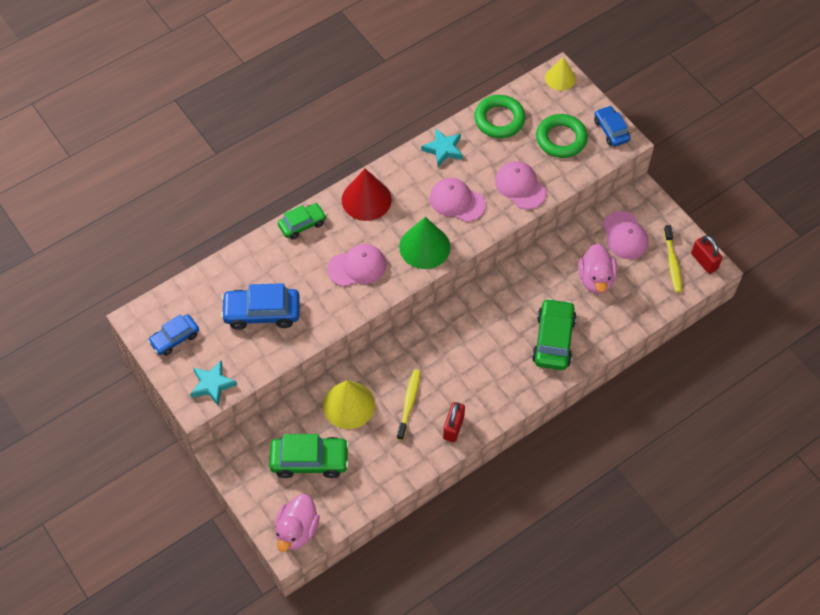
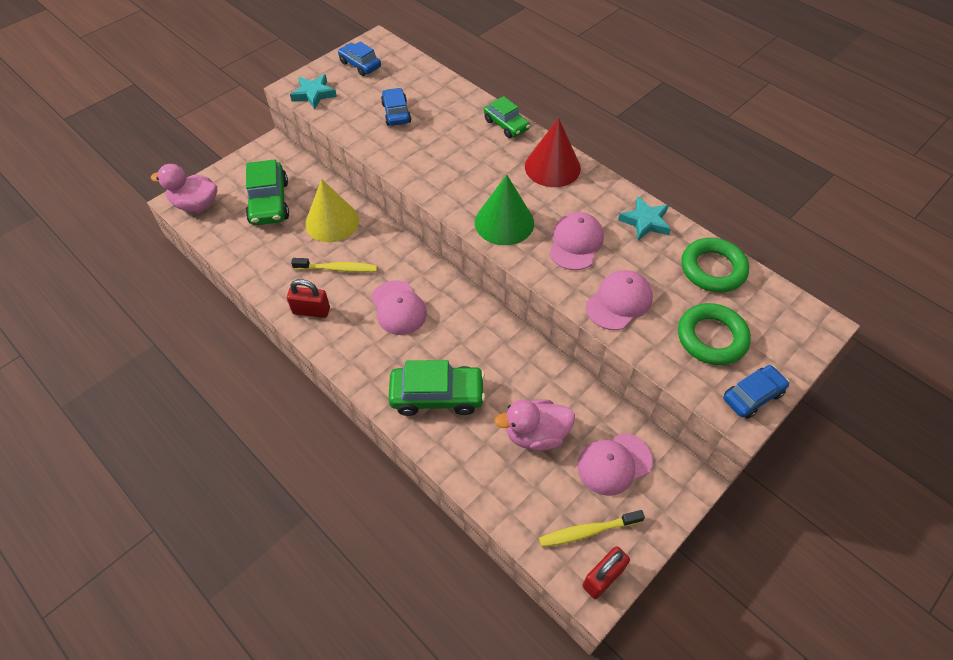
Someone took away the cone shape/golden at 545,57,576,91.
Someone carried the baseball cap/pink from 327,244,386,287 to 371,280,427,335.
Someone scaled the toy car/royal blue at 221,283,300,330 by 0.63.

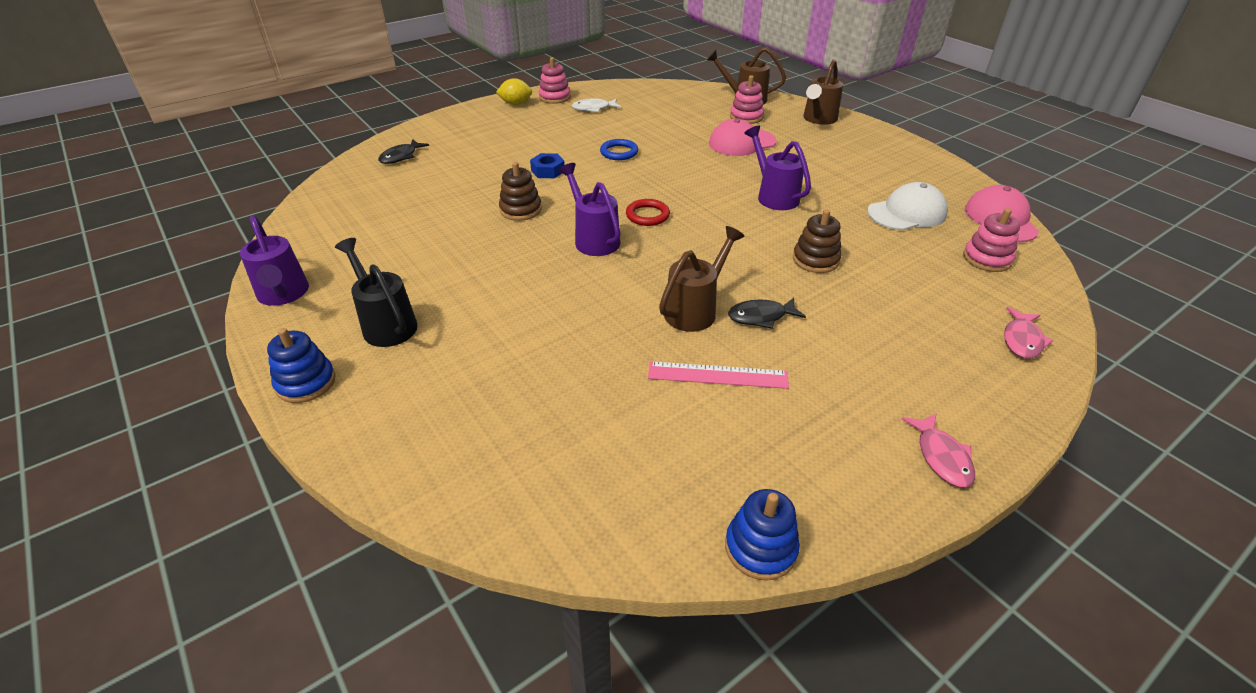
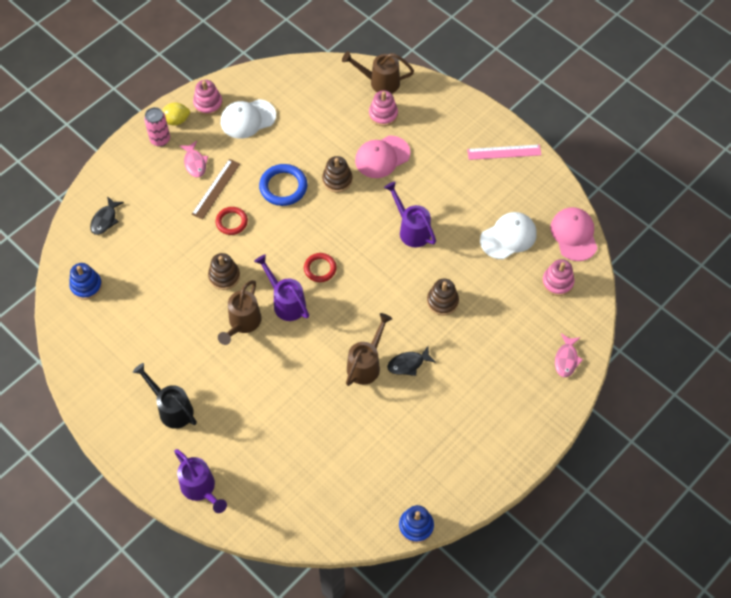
Someone carried the watering pot/russet from 803,59,843,125 to 218,280,262,345.
Someone swapped the fish/snow-white at 572,98,621,112 for the baseball cap/snow-white at 221,99,276,139.
Someone scaled the hoop/royal blue at 600,139,638,160 by 1.52.
Someone swapped the nut/royal blue at 530,153,565,178 for the hoop/crimson at 216,207,248,235.
Someone carried the watering pot/royal purple from 240,216,309,306 to 174,449,227,513.
Someone carried the ring stacker/royal blue from 267,328,336,403 to 69,263,102,300.
Someone carried the straightedge/pink from 648,361,789,389 to 467,145,541,160.
Someone carried the fish/pink from 901,413,975,487 to 179,141,208,177.
Someone put down the soda can/pink at 144,107,170,147.
Someone put down the ring stacker/russet at 322,156,352,192.
Someone put down the straightedge/russet at 192,159,240,220.

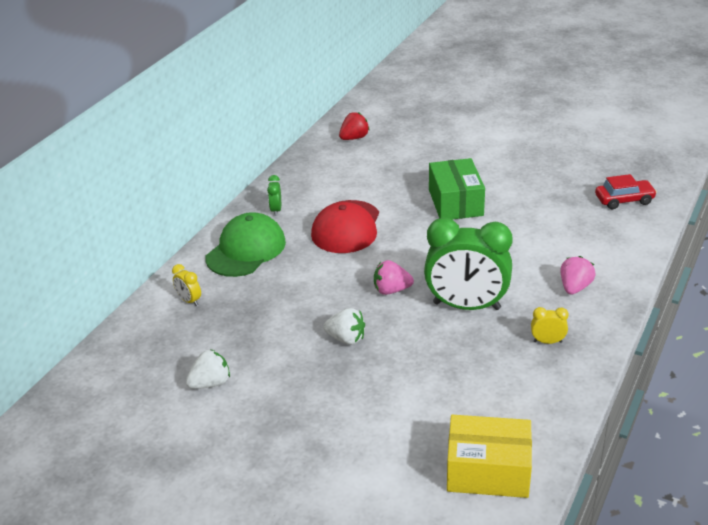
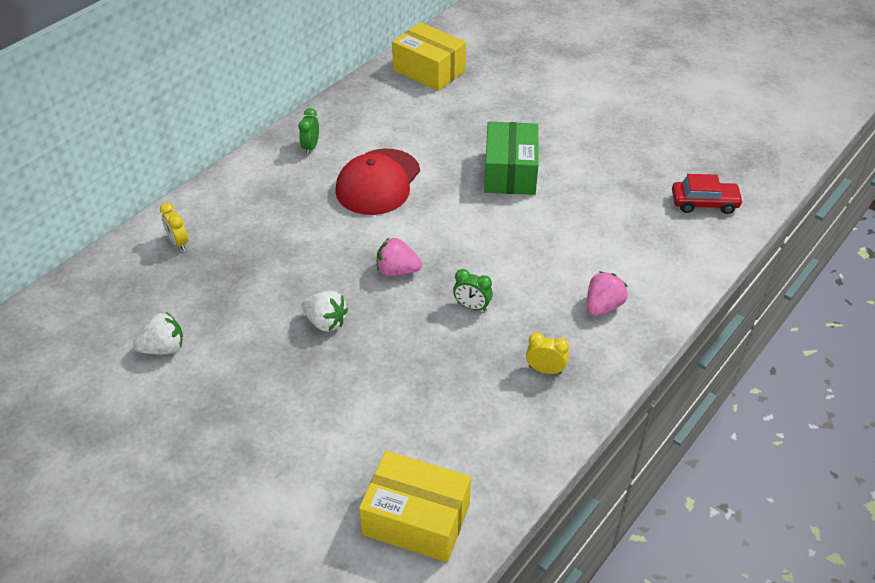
Someone swapped the berry/crimson at 339,112,370,140 for the package/golden at 392,22,466,91.
Someone took away the baseball cap/leaf-green at 205,212,286,277.
Someone scaled the clock/leaf-green at 424,218,513,310 by 0.40.

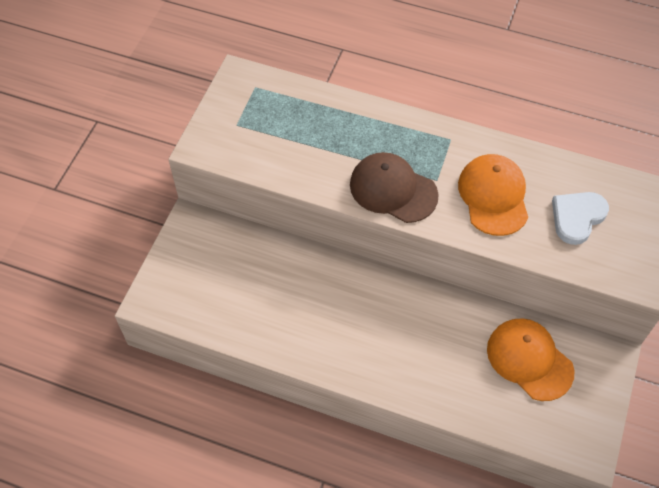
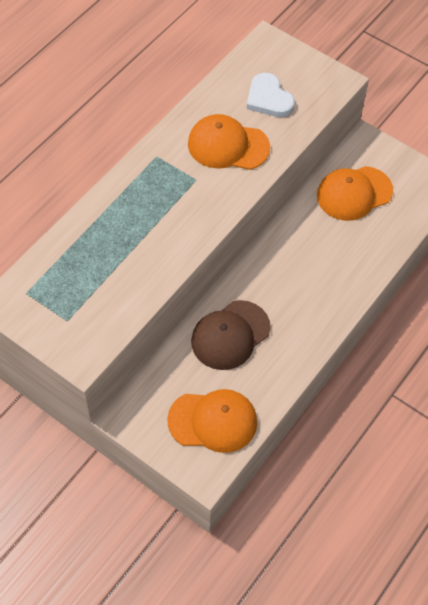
Someone carried the baseball cap/russet from 350,152,439,223 to 191,300,271,370.
Someone put down the baseball cap/bright orange at 167,389,257,453.

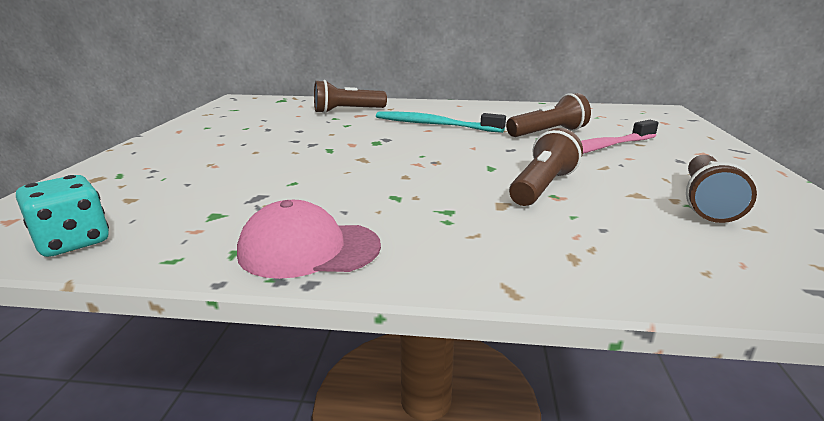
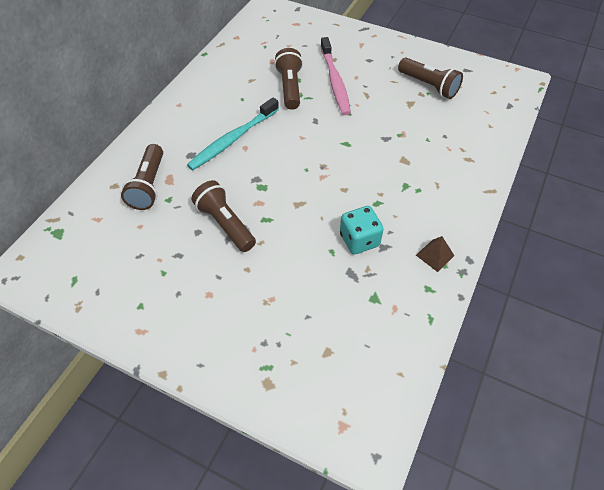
Someone carried the pocket torch/russet from 509,128,583,206 to 192,180,256,252.
Someone carried the game die/aqua from 16,175,109,257 to 340,206,384,254.
Someone swapped the baseball cap/pink at 237,200,381,279 for the pyramid shape/russet at 416,236,454,272.

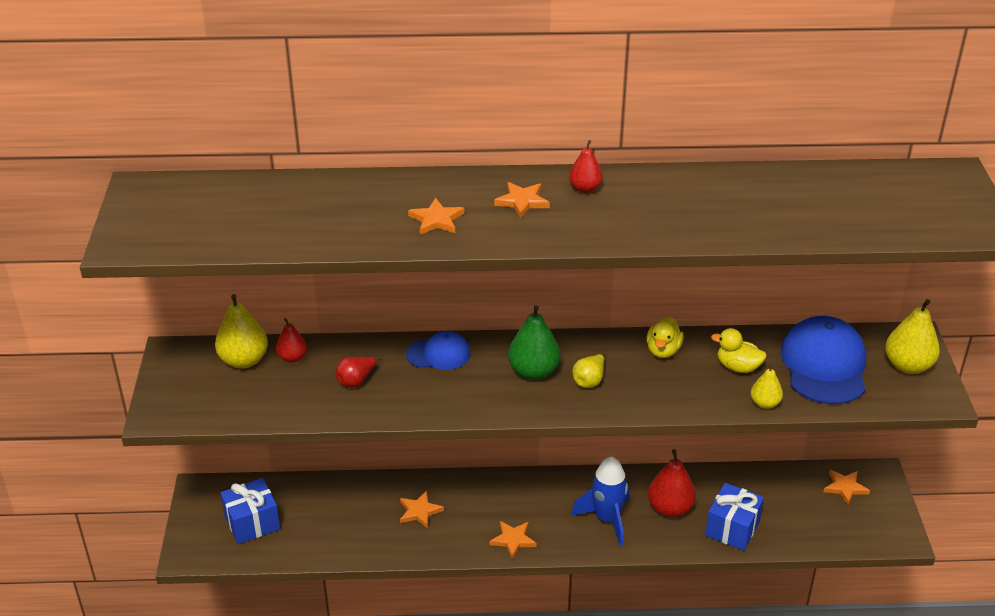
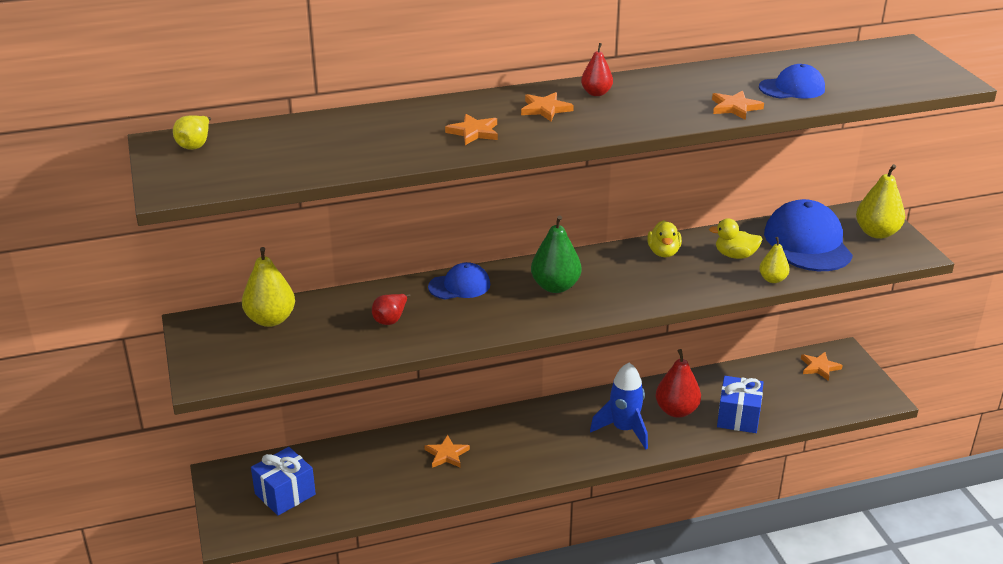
Someone took away the toy pear/crimson at 276,318,307,362.
Someone carried the toy pear/golden from 572,353,606,388 to 173,116,211,150.
Someone carried the star/bright orange from 489,521,537,559 to 712,90,764,120.
Someone put down the baseball cap/royal blue at 759,64,825,99.

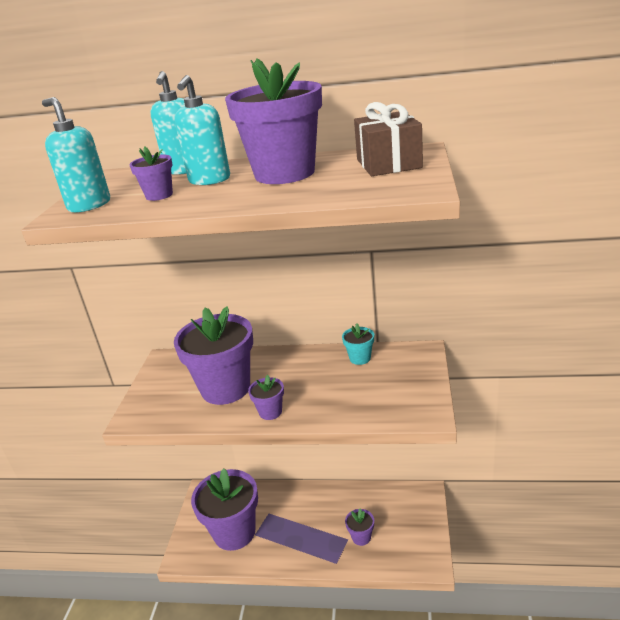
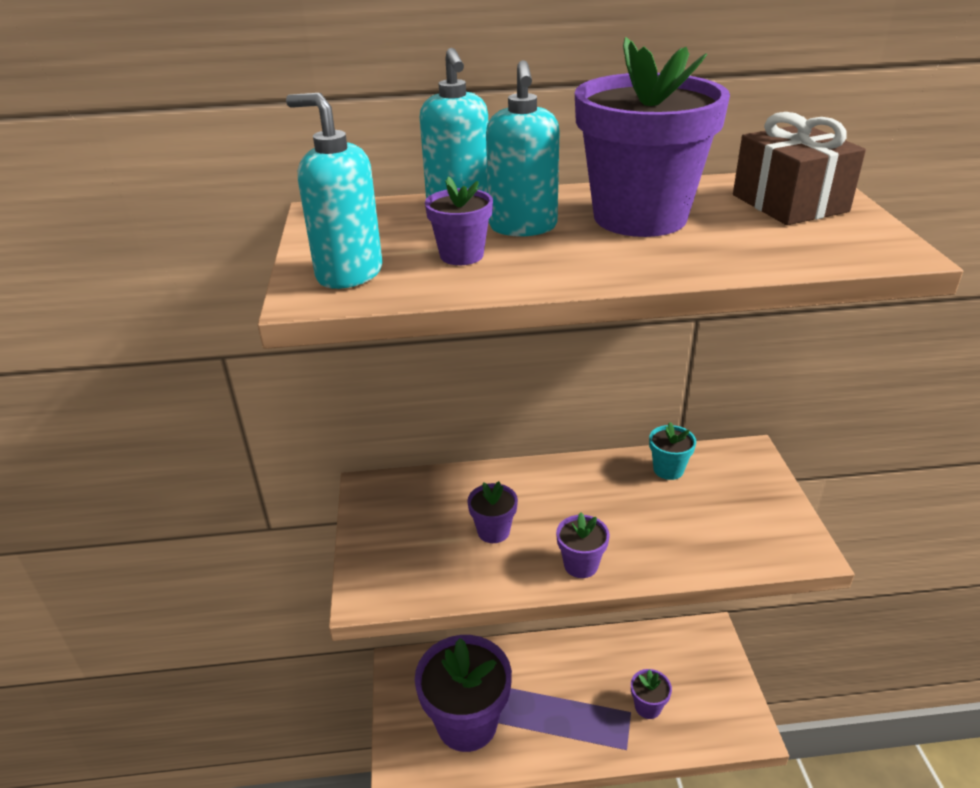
Someone scaled the plant pot/royal purple at 174,306,253,405 by 0.44.

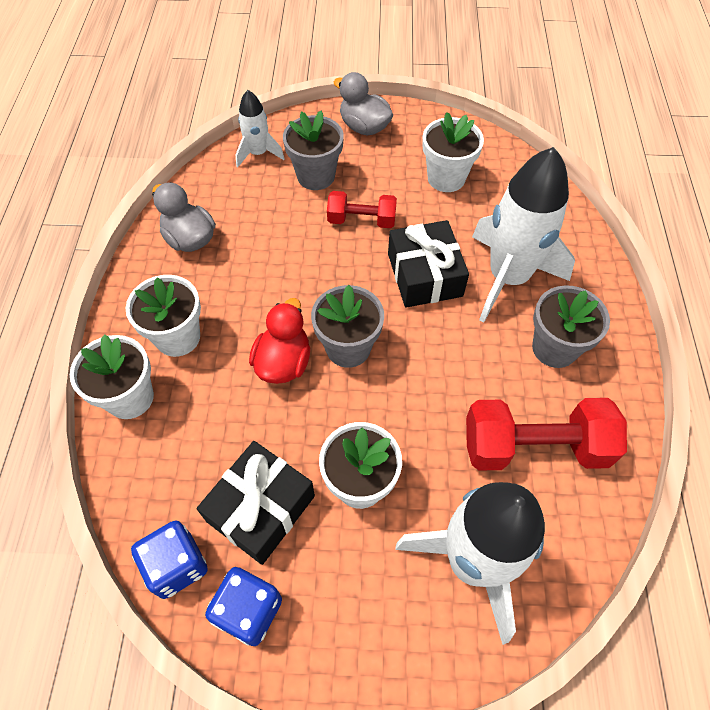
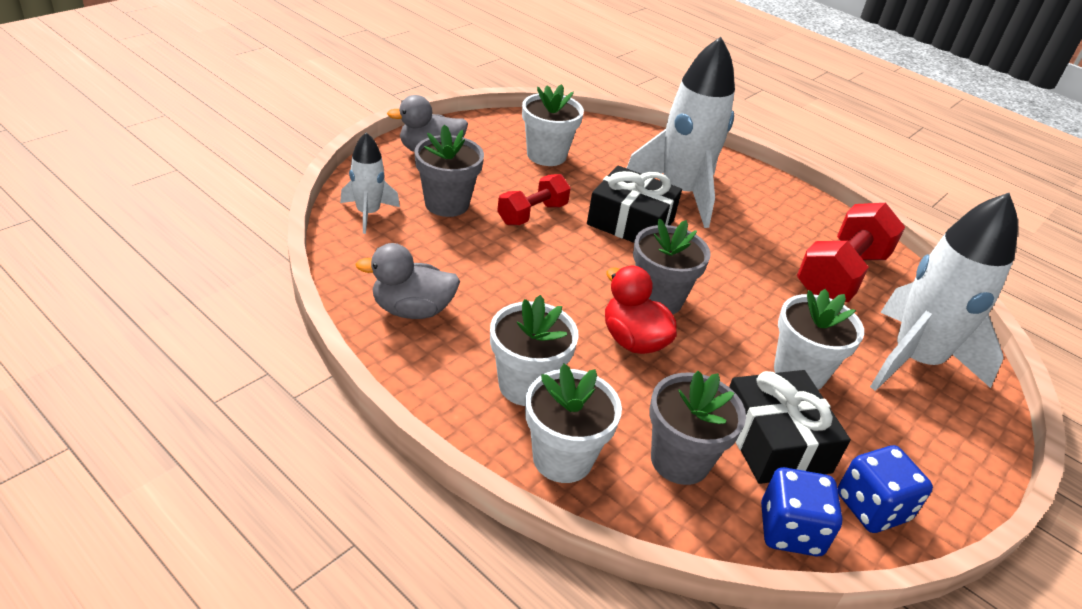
Someone carried the plant pot/grey from 532,285,610,368 to 650,371,746,485.

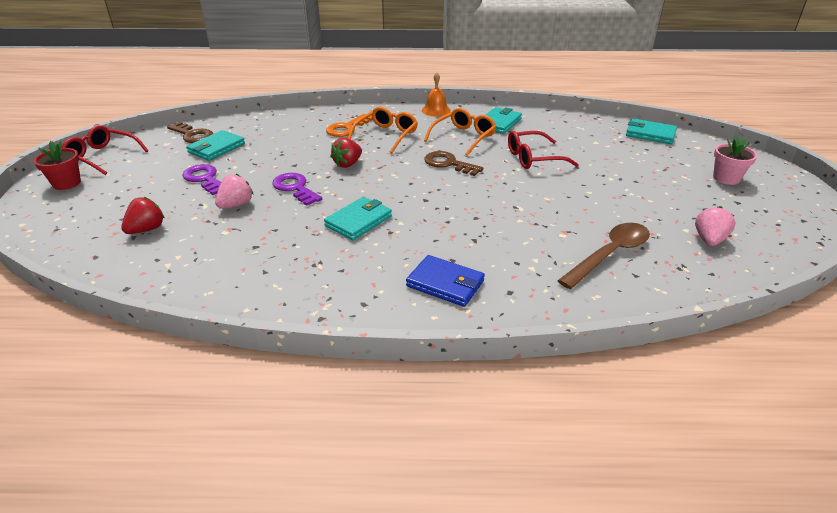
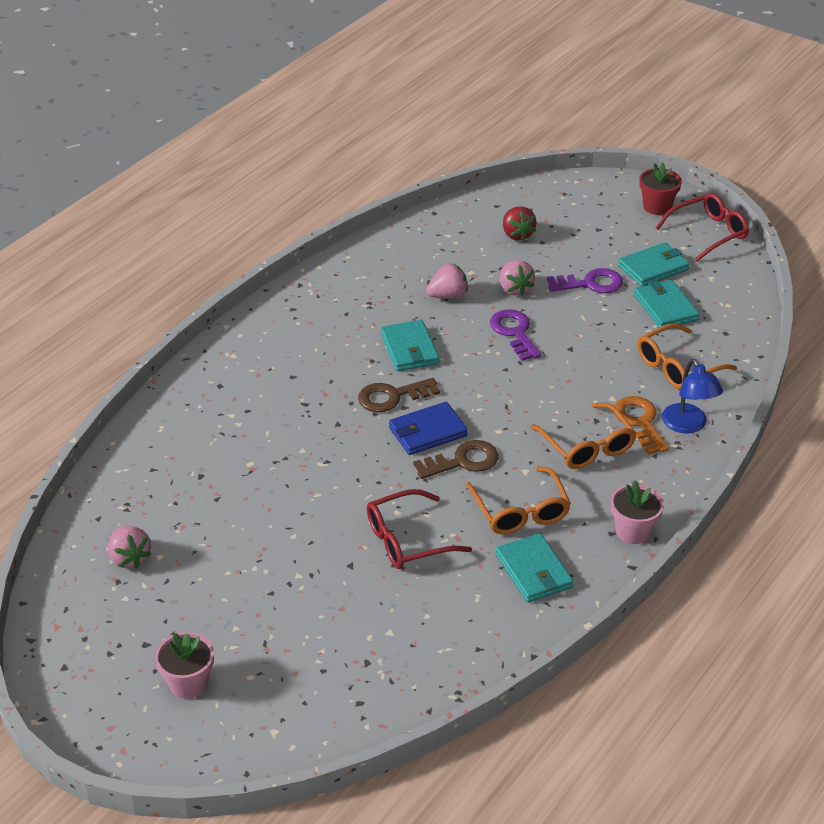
Someone swapped the bell/bright orange at 422,73,451,117 for the plant pot/pink at 611,480,664,544.
Someone carried the billfold/aqua from 626,118,677,144 to 618,242,690,287.
Someone carried the door key/russet from 167,122,213,143 to 358,378,440,412.
Someone rotated the eyeglasses/crimson at 508,131,579,169 by 135 degrees counterclockwise.
Someone took away the berry/crimson at 330,138,362,168.
Someone rotated the door key/royal purple at 272,173,322,206 by 105 degrees counterclockwise.
Someone took away the spoon/russet at 557,223,650,289.
Someone carried the billfold/royal blue from 406,255,485,307 to 389,402,468,455.
Someone put down the berry/pink at 426,263,468,299.
Someone put down the eyeglasses/bright orange at 637,324,737,389.
Someone put down the reading lamp/royal blue at 662,358,723,433.

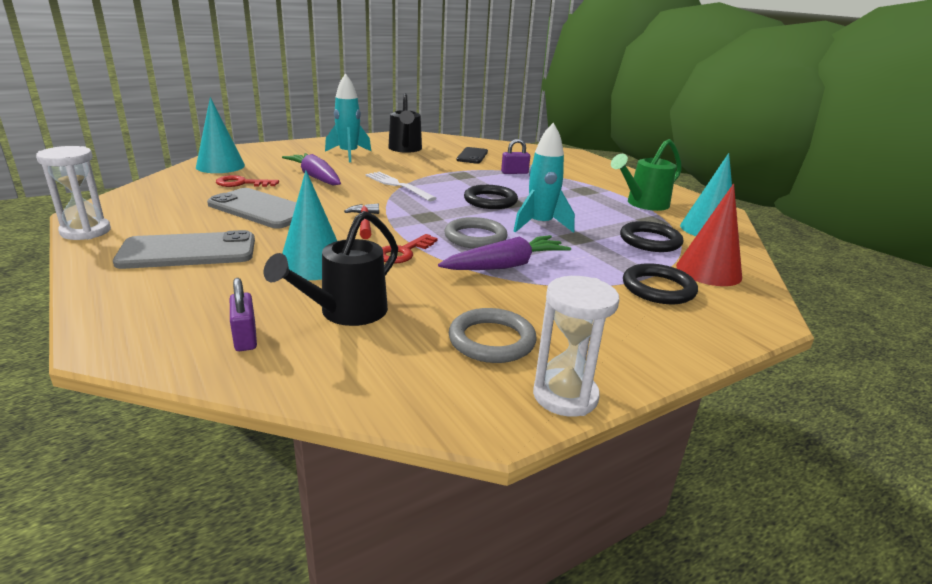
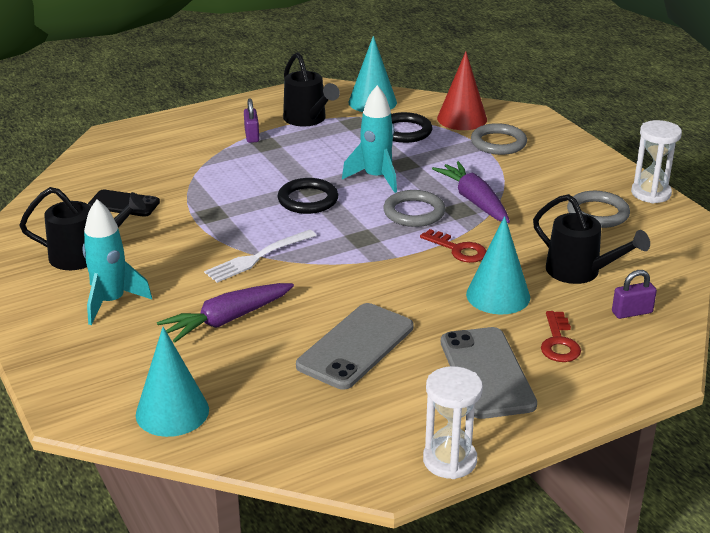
Someone carried the lock/royal purple from 501,139,530,174 to 244,98,259,143.
Someone repainted the watering pot/leaf-green at 611,139,682,211, which became the watering pot/black at 283,52,340,126.
Someone carried the door key/crimson from 216,175,279,187 to 541,311,581,362.
Someone took away the claw hammer/crimson at 344,204,379,239.
Someone repainted the hoop/black at 623,263,698,304, which became the hoop/grey at 471,123,527,155.

